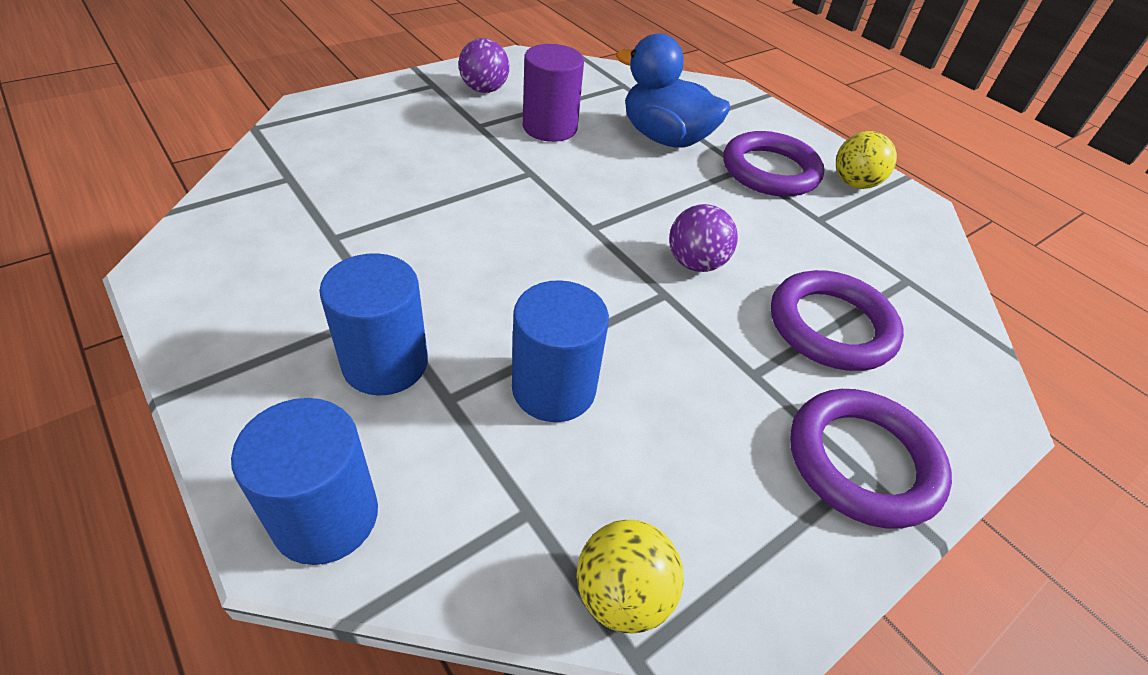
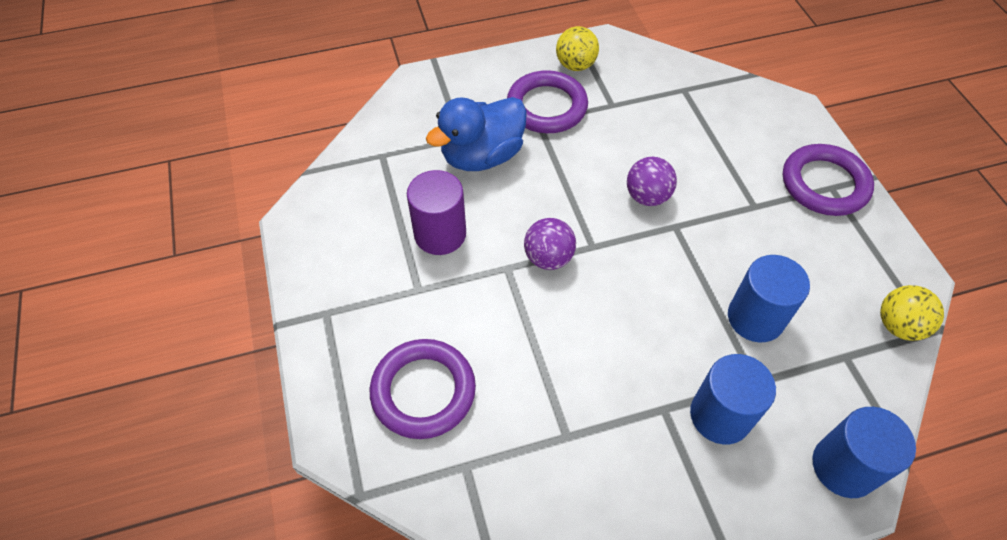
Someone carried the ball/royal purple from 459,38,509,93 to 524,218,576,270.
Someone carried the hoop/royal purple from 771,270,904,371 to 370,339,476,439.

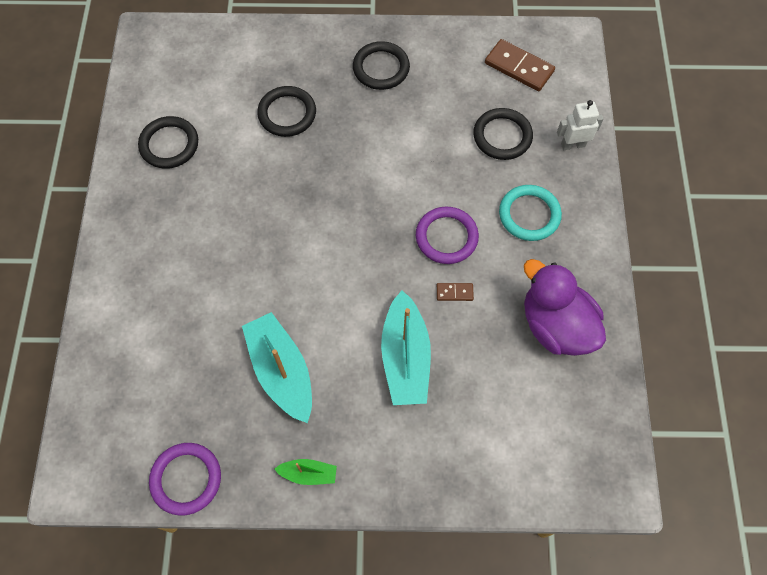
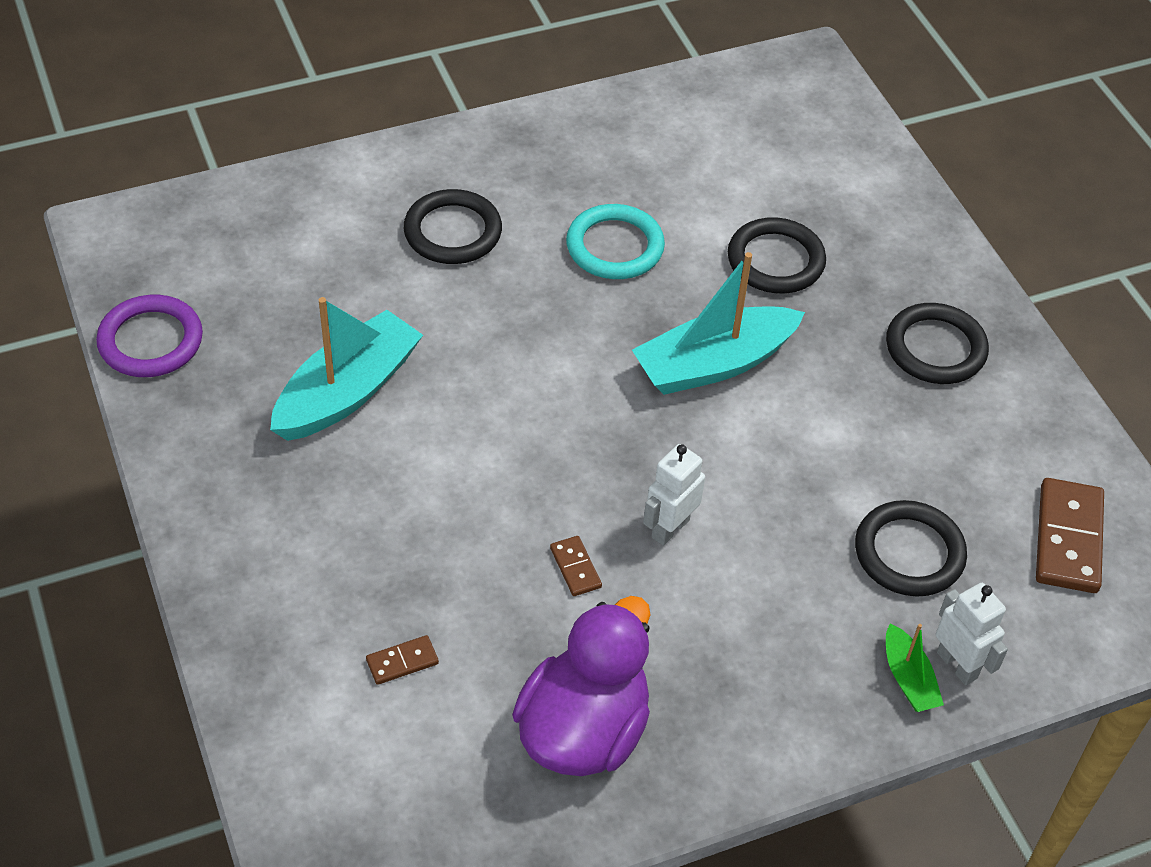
Someone carried the hoop/black from 138,116,198,169 to 404,189,502,264.
Someone carried the hoop/aqua from 499,185,562,241 to 566,204,665,279.
Someone swapped the hoop/royal purple at 416,207,479,264 for the robot figure/snow-white at 643,444,705,546.
Someone carried the sailboat/aqua from 381,291,431,405 to 632,252,805,395.
Someone carried the sailboat/leaf-green from 274,459,337,485 to 886,623,944,712.
Someone put down the domino piece/russet at 366,635,439,685.

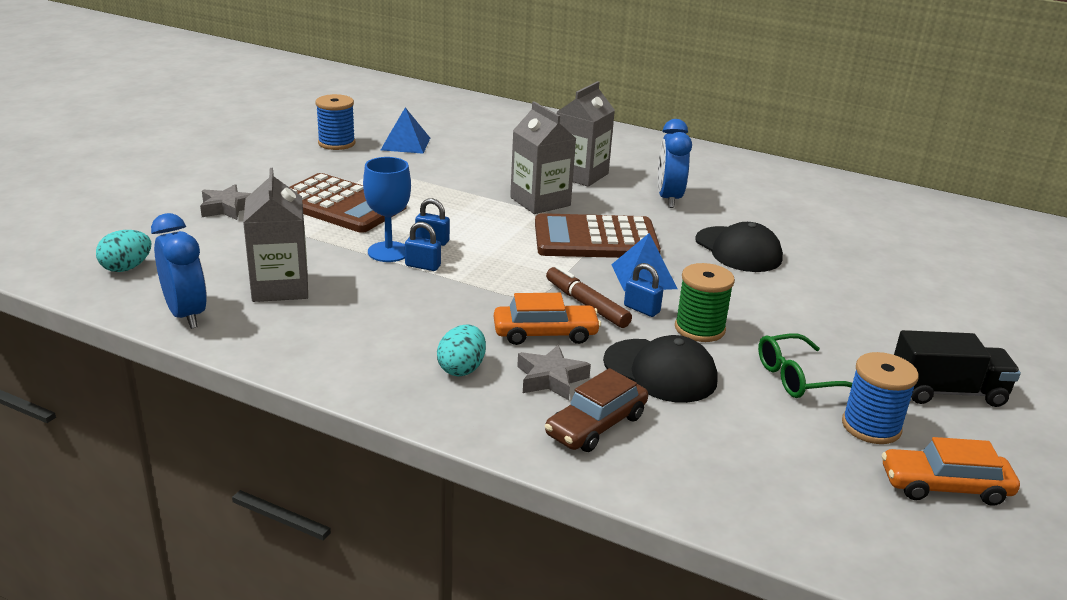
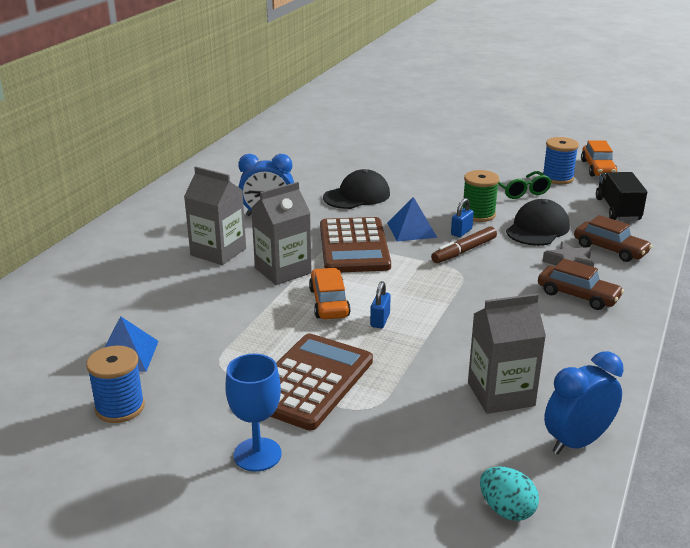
Someone carried the chalice/royal blue from 363,157,411,262 to 225,353,282,472.
Someone took away the star/grey at 200,184,251,220.
Someone took away the lock/royal blue at 405,222,441,271.
Someone carried the toy car/bright orange from 494,293,601,345 to 309,268,351,319.
Someone swapped the egg/aqua at 437,324,486,376 for the toy car/russet at 538,258,624,310.
Someone carried the toy truck/black from 894,330,1021,407 to 596,172,647,221.

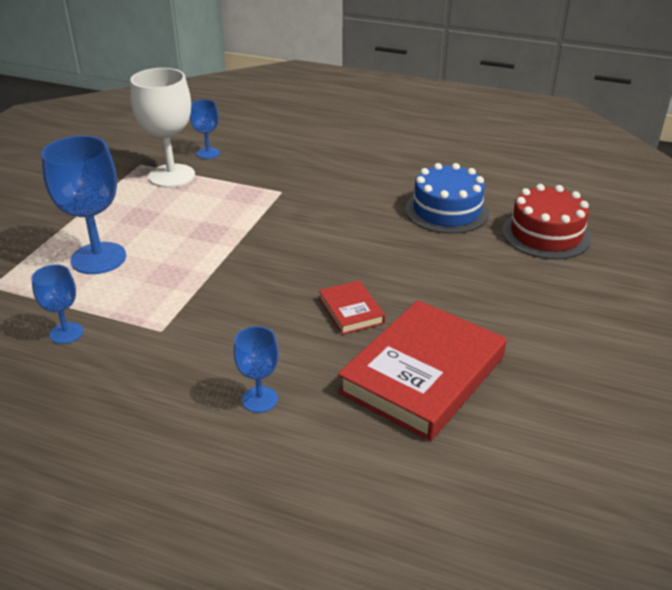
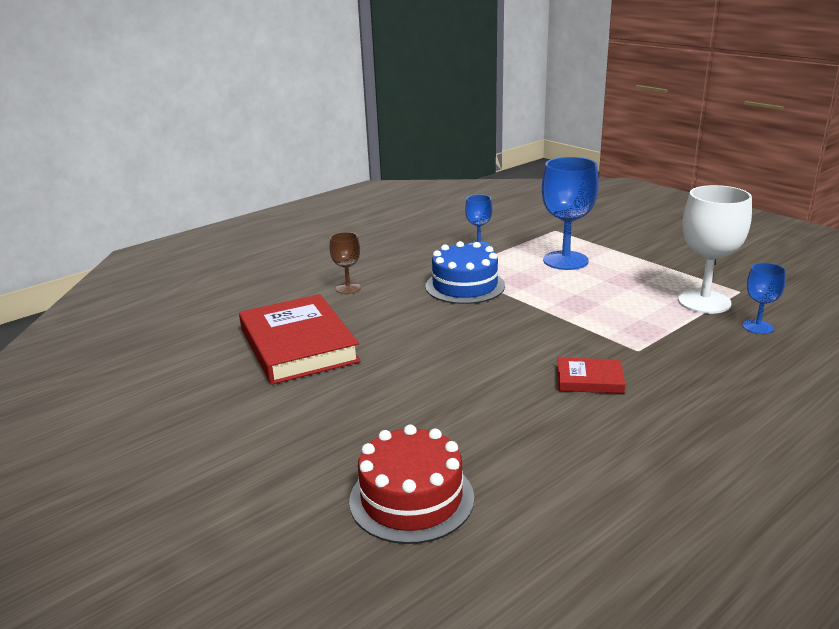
Someone carried the cake/royal blue from 405,163,489,234 to 425,241,505,304.
Someone carried the hardback/crimson from 319,280,385,335 to 557,358,625,393.
Someone repainted the chalice/royal blue at 234,326,279,413, which became the chalice/russet at 329,232,361,294.

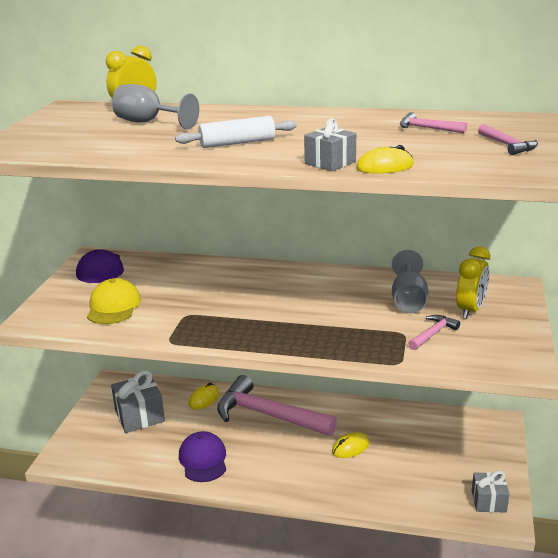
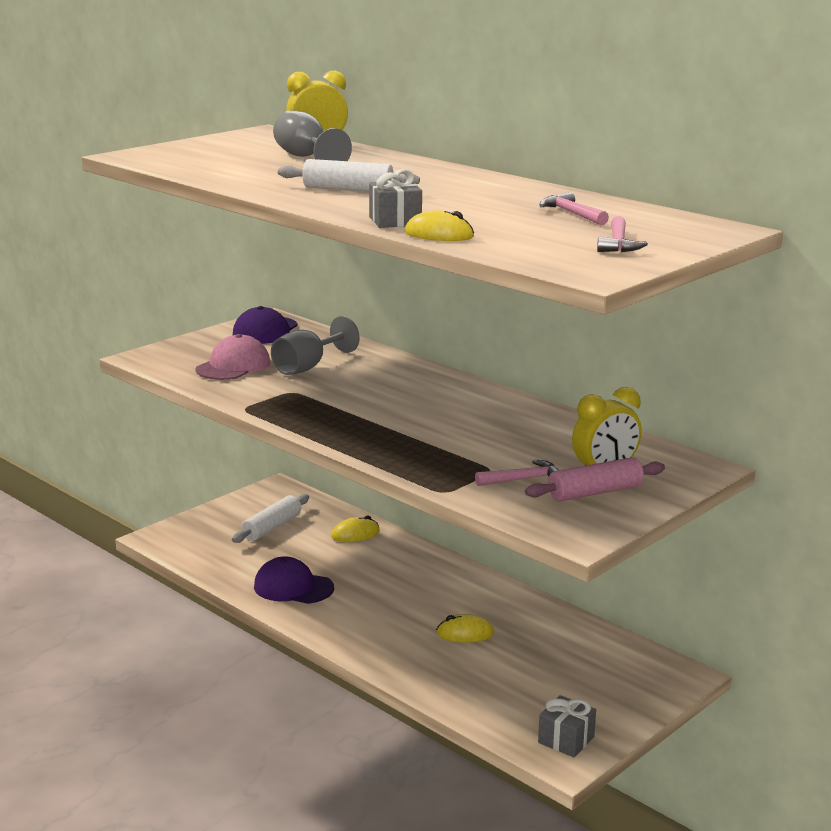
Someone carried the chalice/grey from 392,250,429,313 to 271,316,360,375.
Someone repainted the baseball cap/golden at 87,278,141,324, which became the baseball cap/pink at 196,334,270,380.
Someone swapped the gift/grey at 111,370,165,433 for the dough roller/snow-white at 232,494,309,543.
Someone took away the claw hammer/pink at 217,375,337,436.
Someone rotated the baseball cap/royal purple at 179,431,226,482 by 90 degrees counterclockwise.
Someone put down the dough roller/pink at 525,457,665,502.

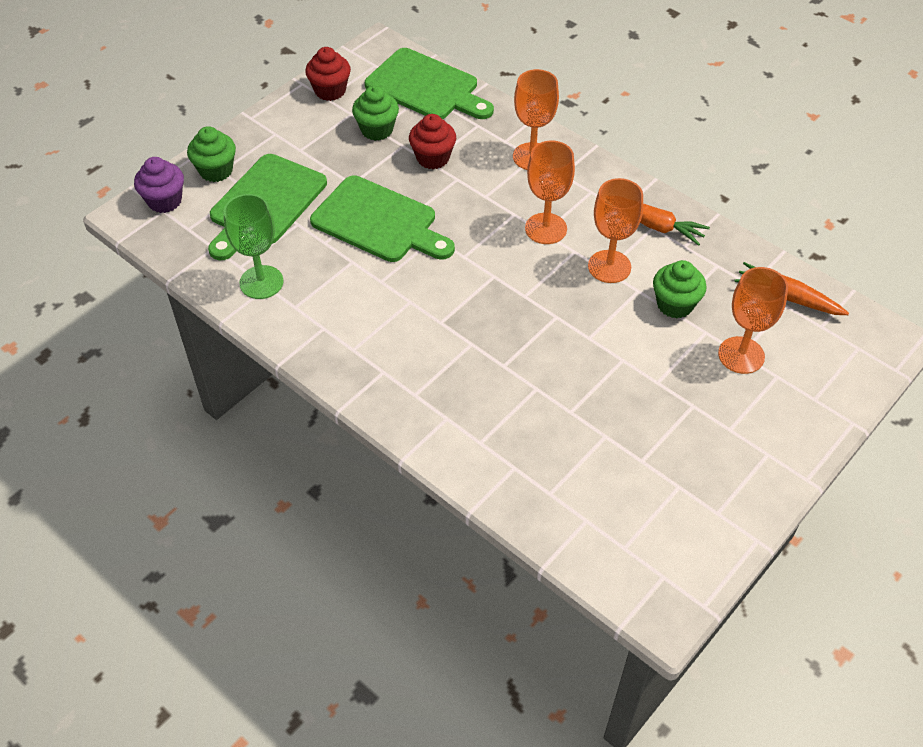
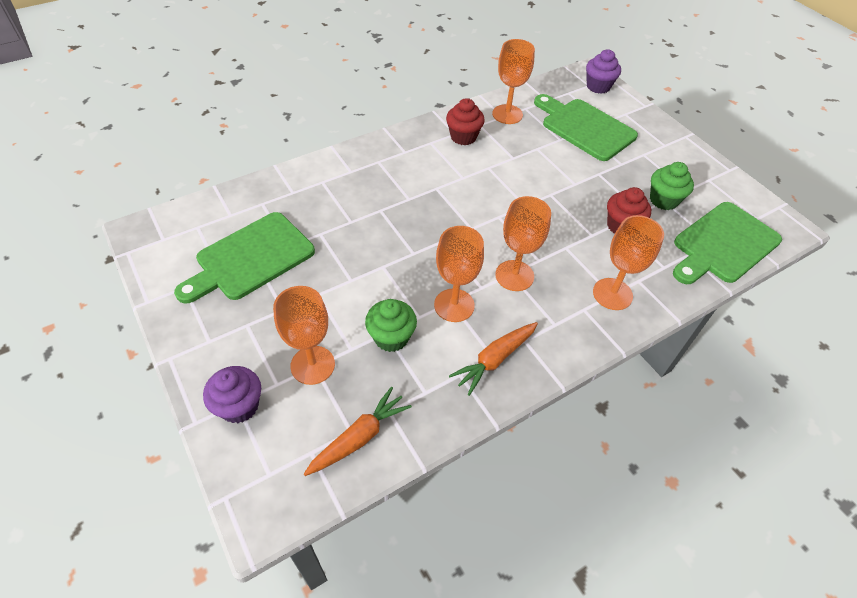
Someone carried the cupcake/crimson from 305,47,351,101 to 446,98,485,145.
Someone took away the cupcake/leaf-green at 187,126,236,182.
Someone carried the cutting board/leaf-green from 310,175,455,262 to 174,212,315,304.
Someone repainted the chalice/leaf-green at 223,194,284,299, which became the chalice/bright orange at 492,39,535,124.
Someone put down the cupcake/royal purple at 203,366,261,423.

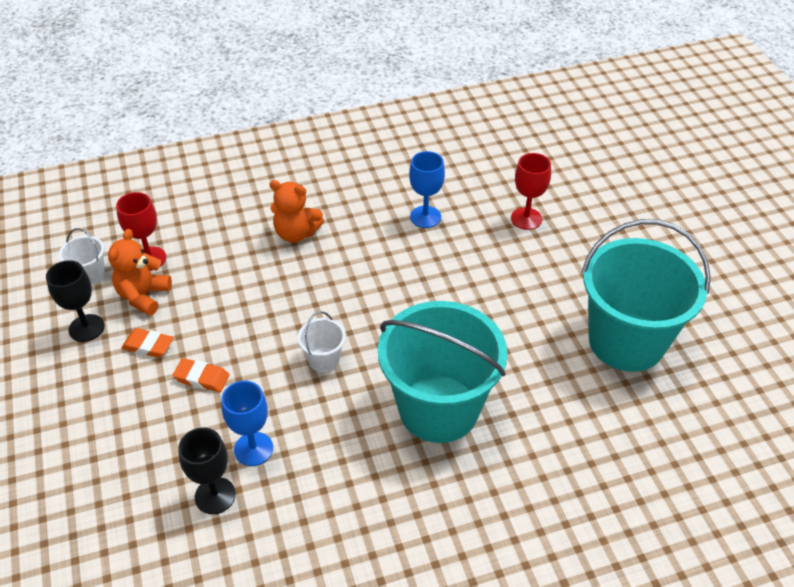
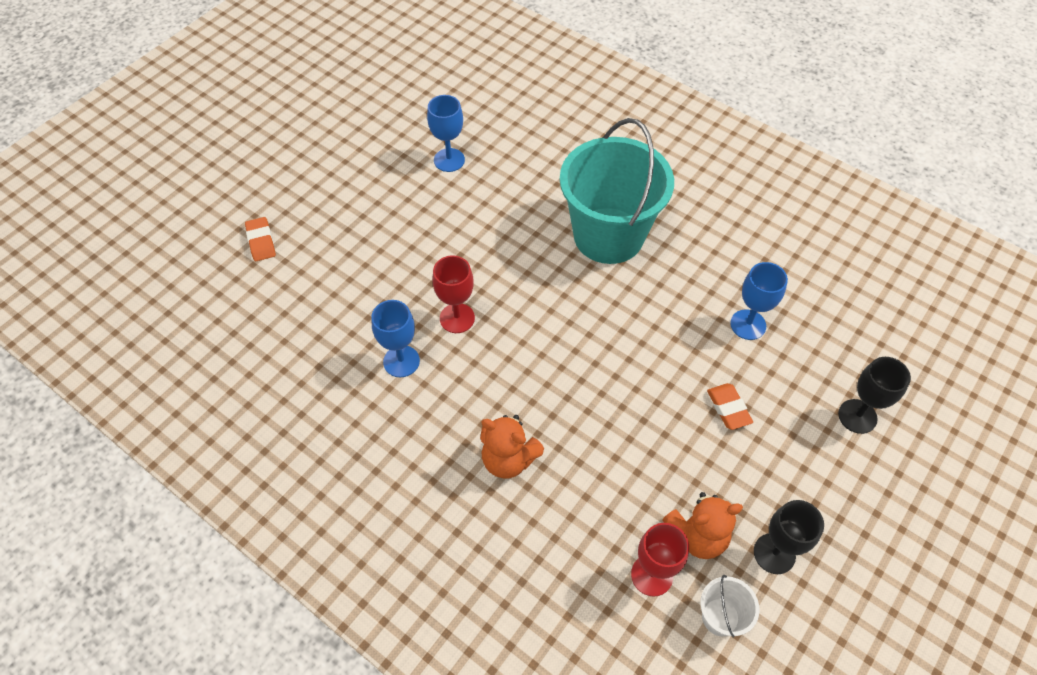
Someone carried the chalice/crimson from 511,153,551,230 to 433,255,475,333.
Someone rotated the teddy bear/bright orange at 269,180,324,243 by 135 degrees clockwise.
Someone swapped the sand bucket/aqua at 581,219,711,372 for the chalice/royal blue at 427,95,465,172.
Someone took away the sand bucket/snow-white at 298,311,346,372.
Someone carried the gum eraser/bright orange from 121,328,174,358 to 245,217,276,261.
Someone carried the chalice/black from 178,427,236,514 to 838,357,911,434.

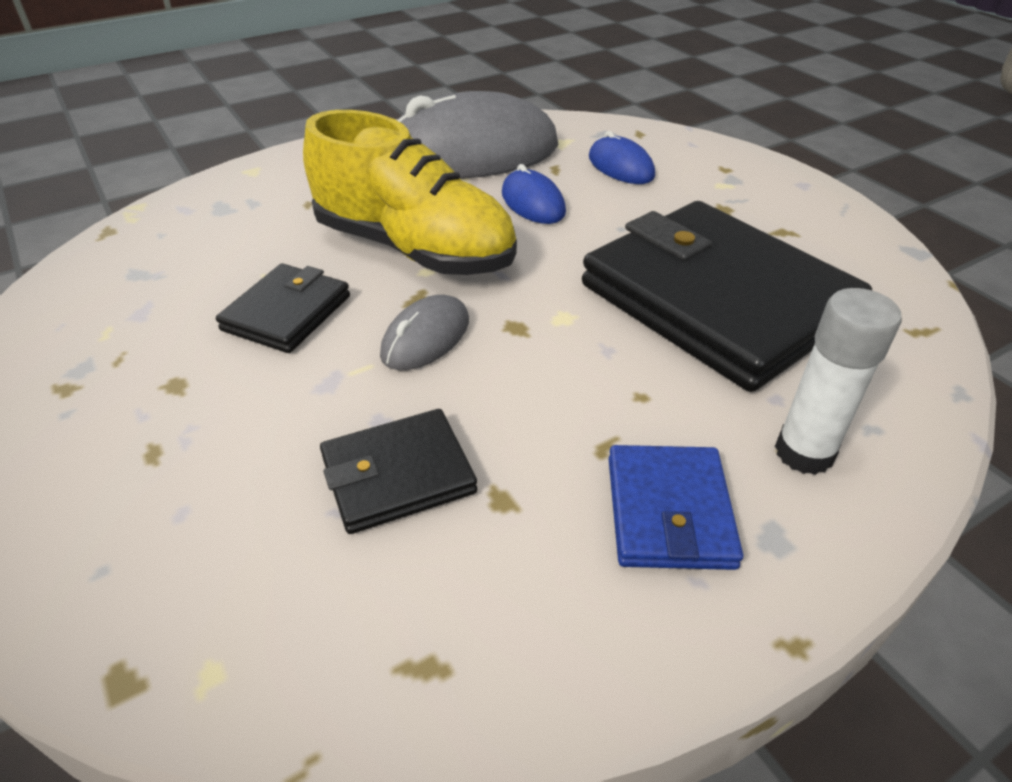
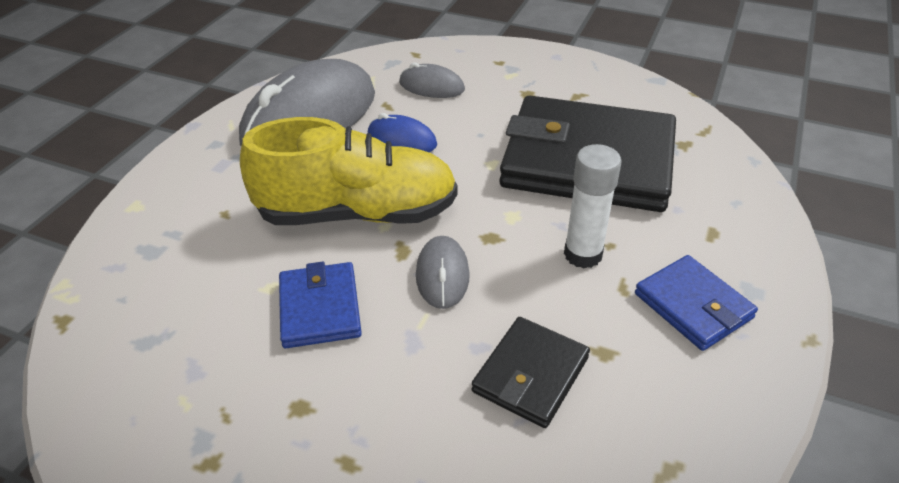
Someone repainted the PC mouse/royal blue at 589,131,655,184, which became the PC mouse/grey at 399,62,465,98.
Someone repainted the billfold/black at 216,263,350,353, which became the billfold/royal blue at 279,262,362,348.
Someone carried the stick of glue/snow-white from 775,288,902,475 to 564,144,622,268.

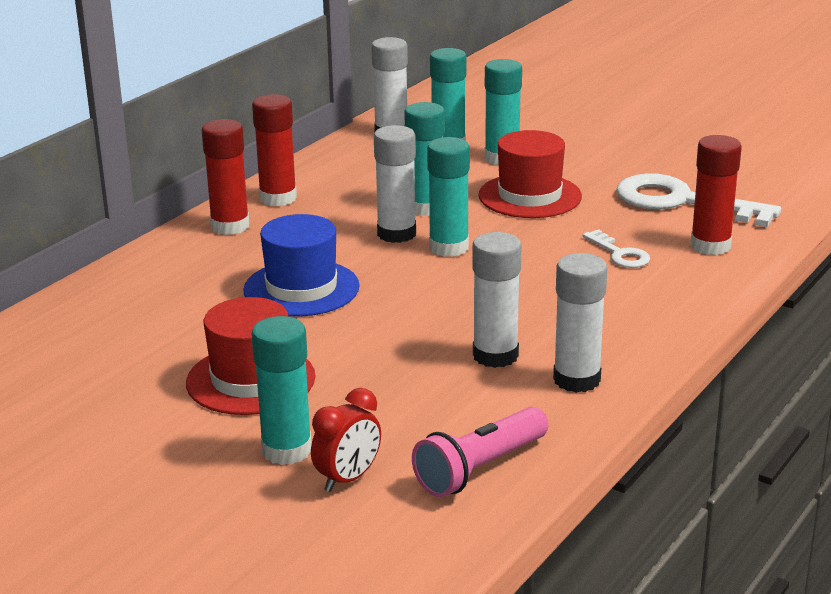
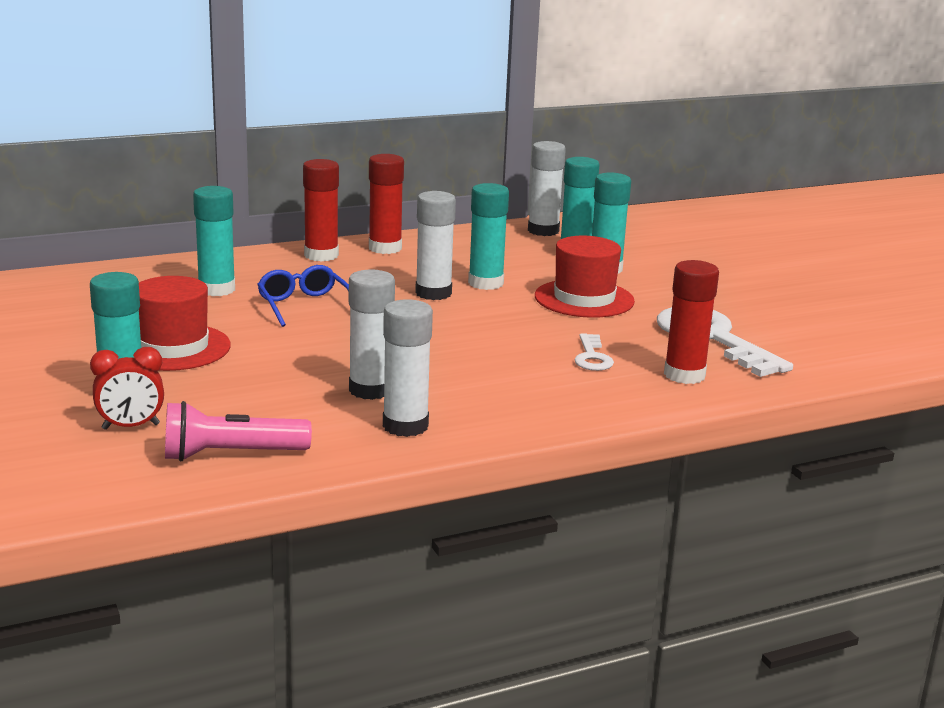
Someone carried the stick of glue/aqua from 427,137,470,257 to 193,186,235,296.
Someone swapped the top hat/royal blue at 243,214,360,317 for the eyeglasses/royal blue at 257,265,349,327.

